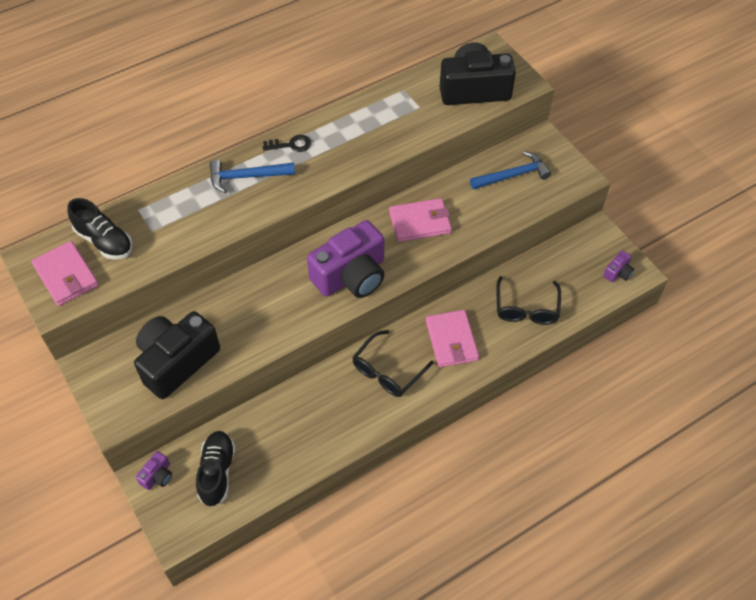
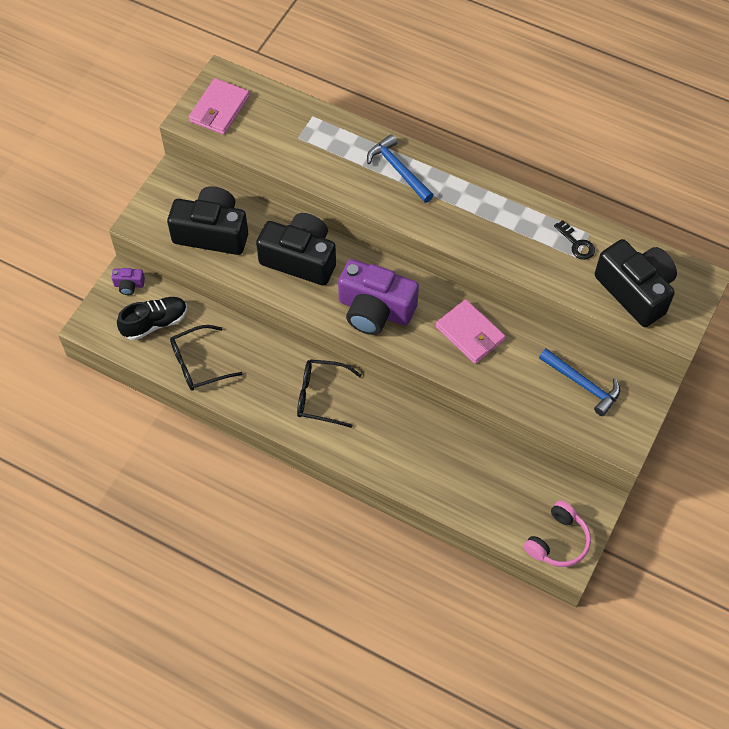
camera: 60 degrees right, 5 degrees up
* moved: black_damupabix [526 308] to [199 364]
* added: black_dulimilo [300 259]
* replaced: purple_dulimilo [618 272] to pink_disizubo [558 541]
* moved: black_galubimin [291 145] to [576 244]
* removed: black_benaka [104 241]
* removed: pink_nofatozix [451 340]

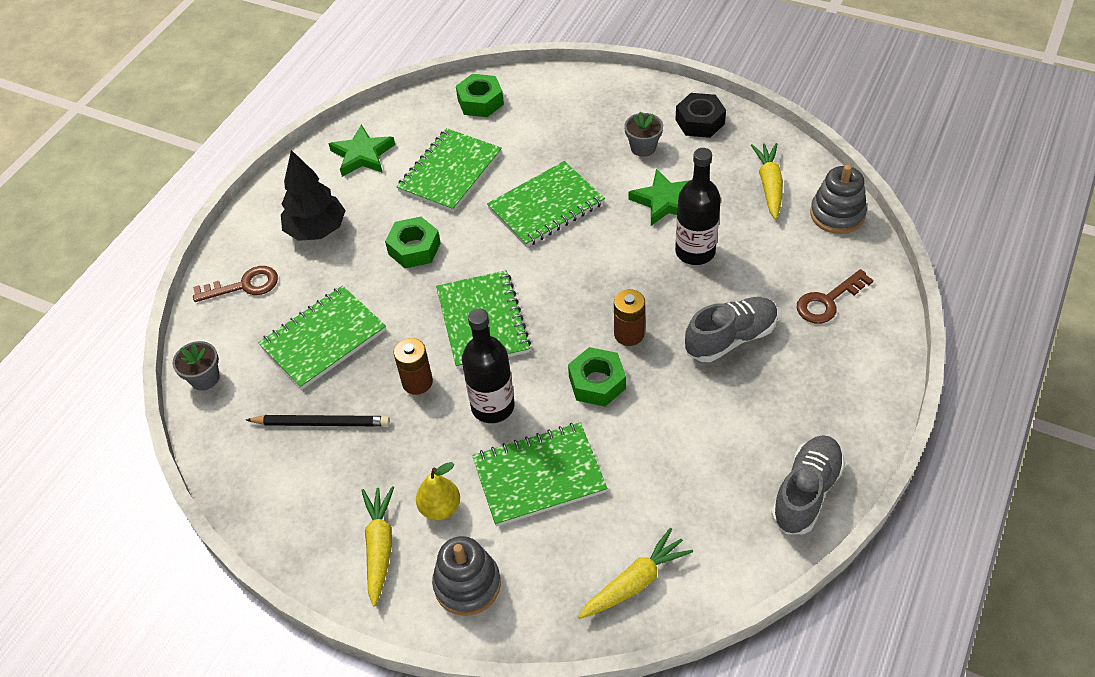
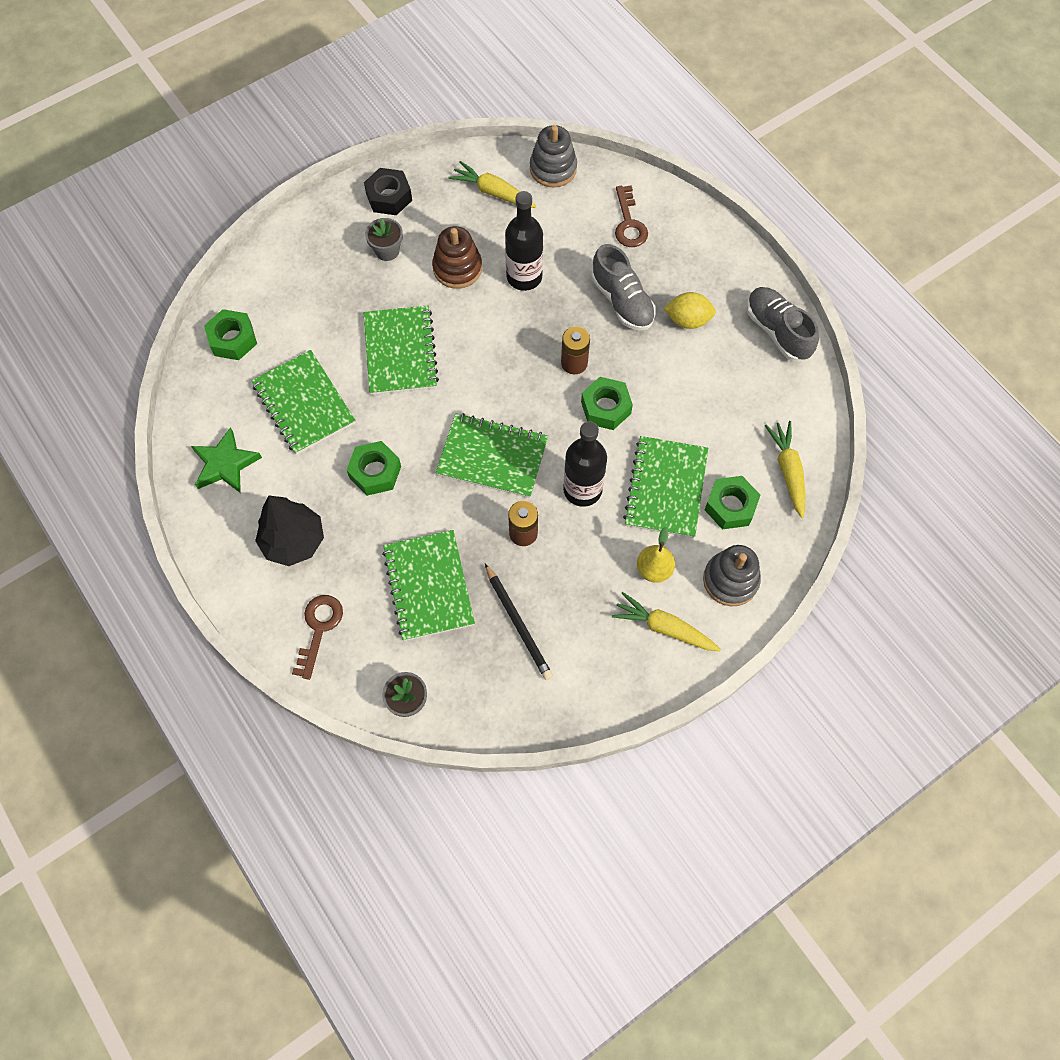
camera: 65 degrees left, 15 degrees up
* replaced: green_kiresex [664 201] to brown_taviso [457 268]
* turned: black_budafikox [321 423] = [518 623] 120 degrees clockwise
* turned: grey_benaka [730 338] = [622 301] 150 degrees clockwise
* added: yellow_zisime [687 320]
* added: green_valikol [730 506]

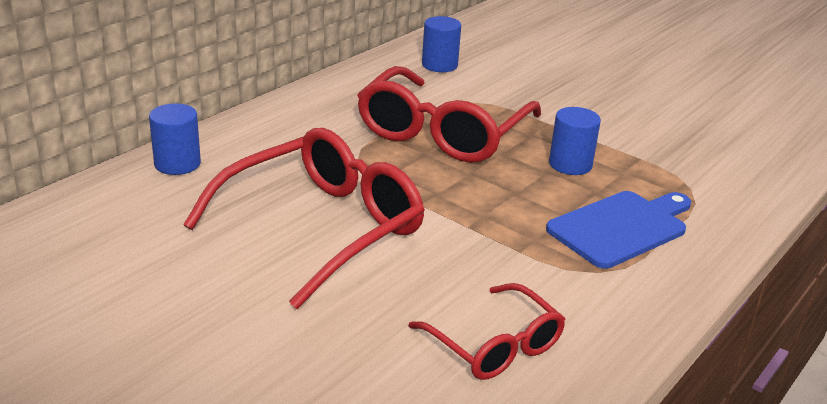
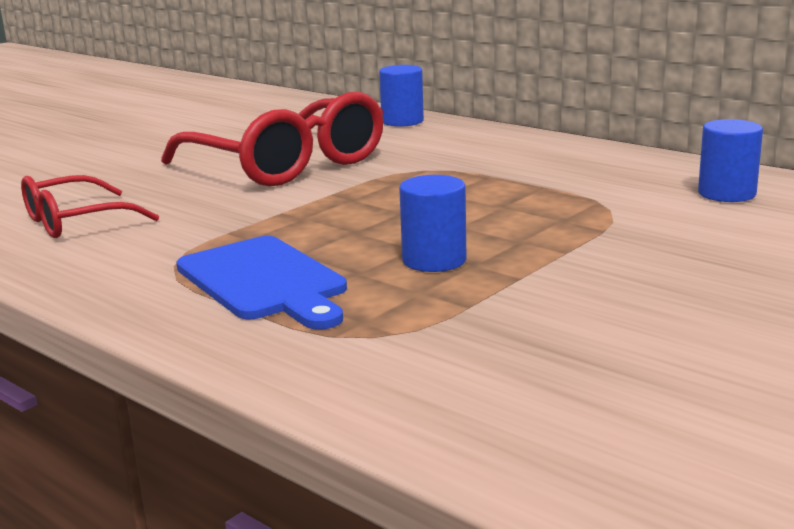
camera: 95 degrees right, 10 degrees down
* removed: red_damupabix [442 133]

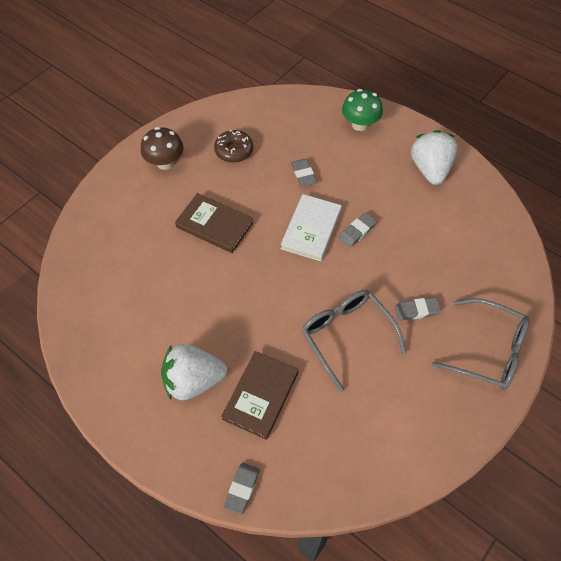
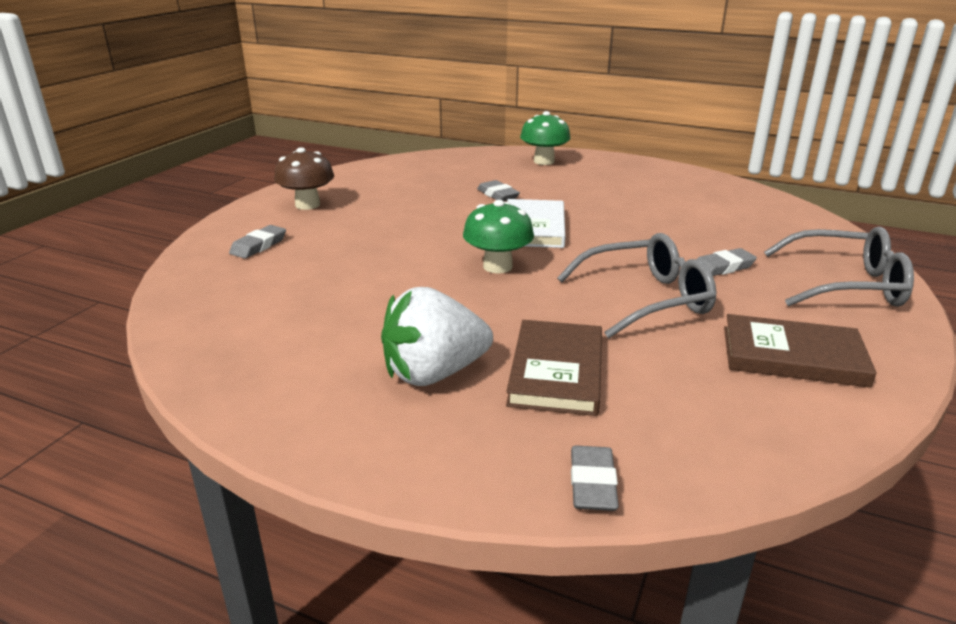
camera: 15 degrees left, 30 degrees down
* moved: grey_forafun [357 231] to [258 246]
* added: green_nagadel [497 266]
* turned: grey_damupabix [346 336] = [646 299] 120 degrees clockwise
* moved: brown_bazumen [214 225] to [793 356]
* removed: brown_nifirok [234 151]
* removed: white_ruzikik [430 169]

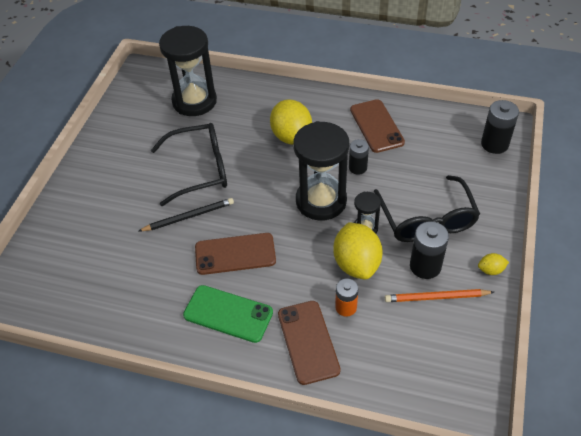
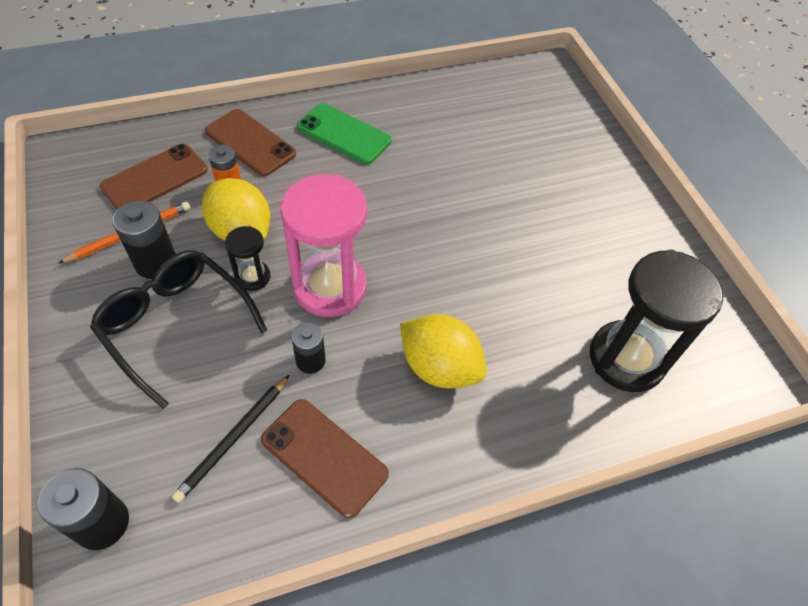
camera: 140 degrees right, 5 degrees up
* moved: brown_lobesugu [235 254] to [155 178]
* moved: black_budafikox [189 216] to [233 439]
* recoloured: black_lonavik [321 201] to pink_lonavik [330 287]
* turned: green_lobesugu [228 314] = [344 134] 45 degrees clockwise
* removed: black_damupabix [200 169]
* removed: yellow_zisime [491 270]

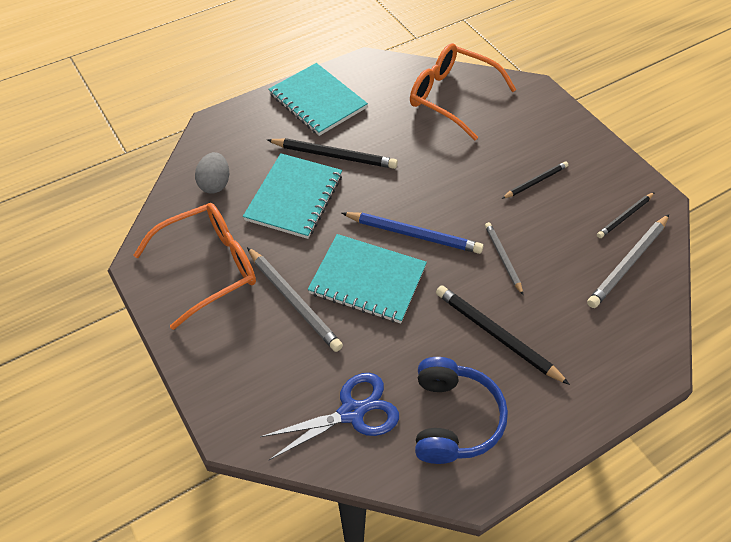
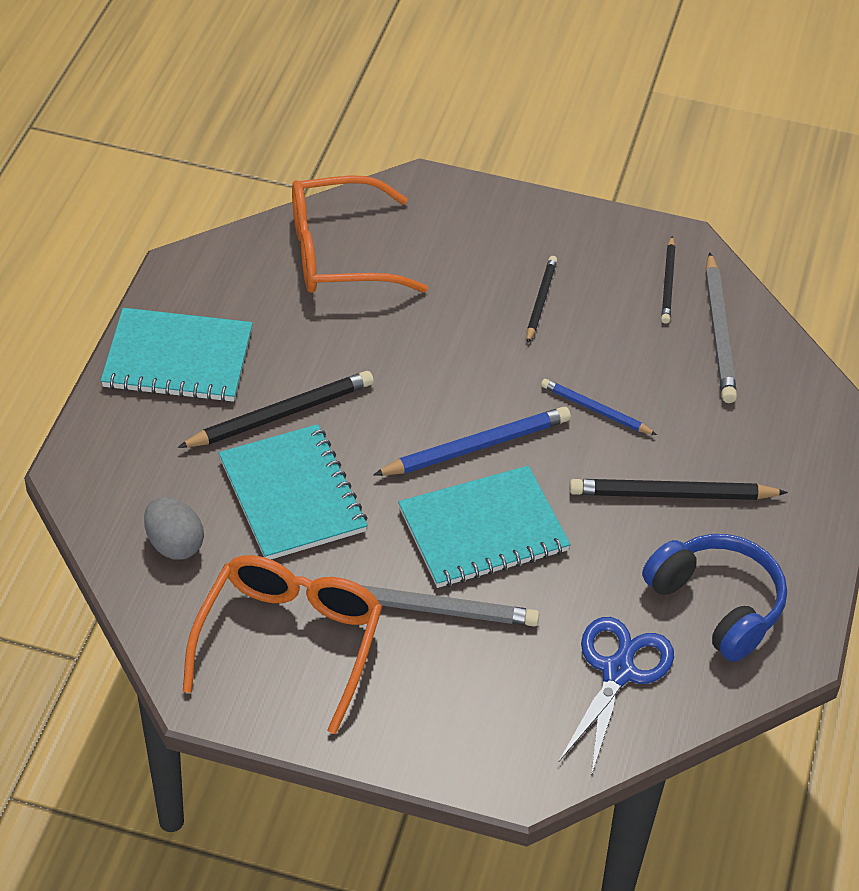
camera: 45 degrees left, 5 degrees down
* recoloured: grey_budafikox [503 258] to blue_budafikox [595 410]

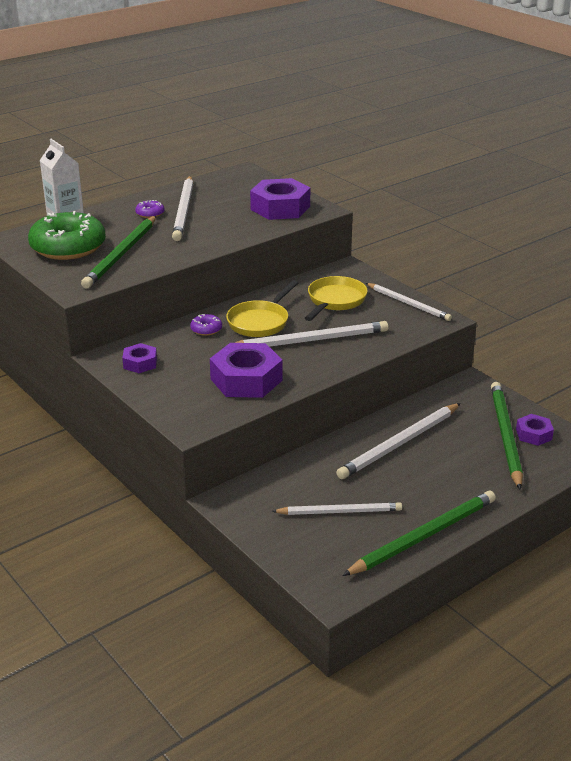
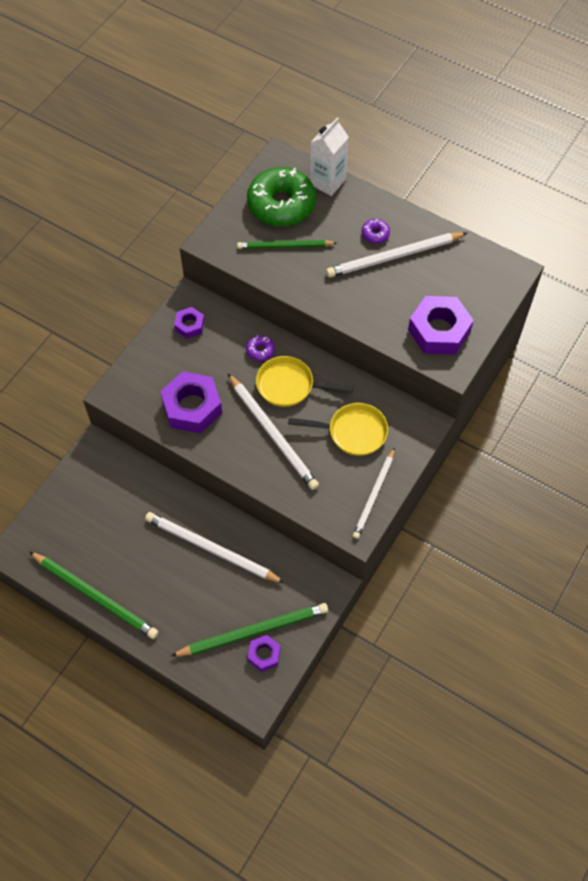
camera: 70 degrees right, 30 degrees up
* resized: green_budafikox [121 254] = [284 246] x0.67
* removed: white_budafikox [340 512]

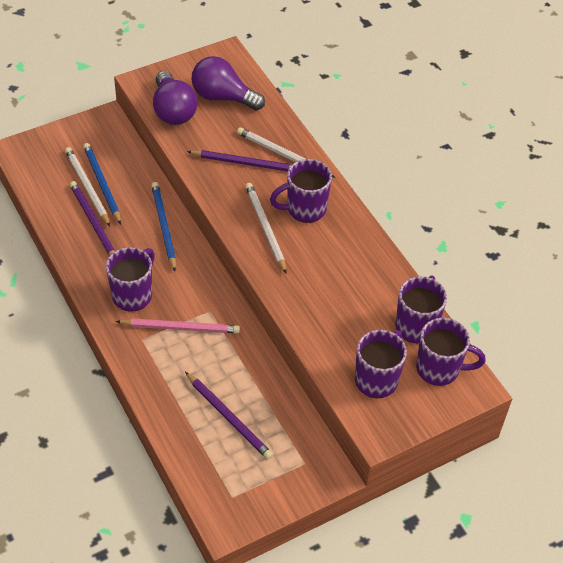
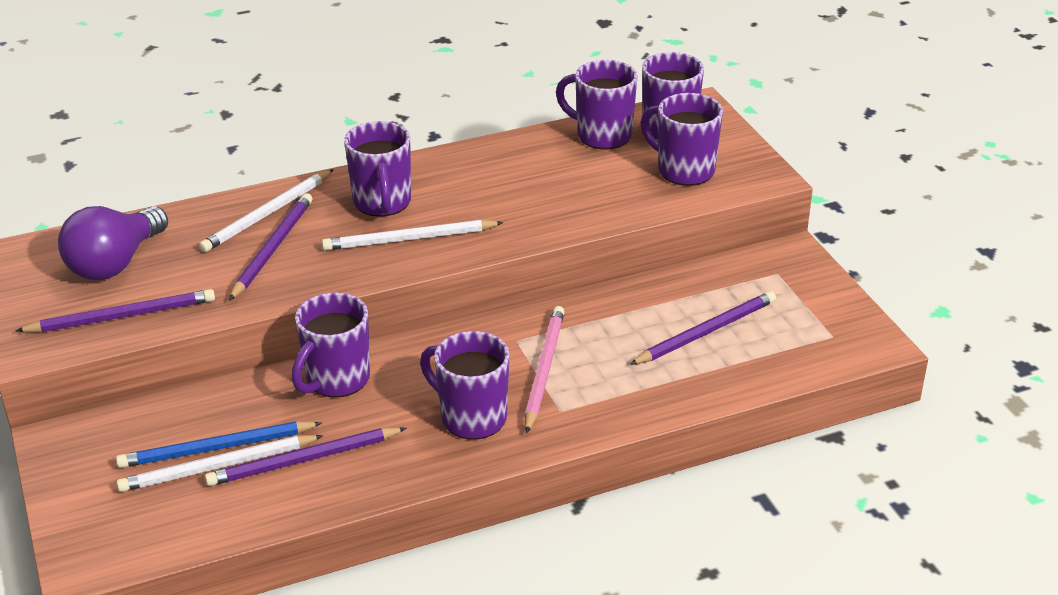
camera: 80 degrees left, 15 degrees down
* replaced: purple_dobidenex [173 111] to purple_budafikox [122 316]
* replaced: blue_budafikox [163 226] to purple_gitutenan [336 380]

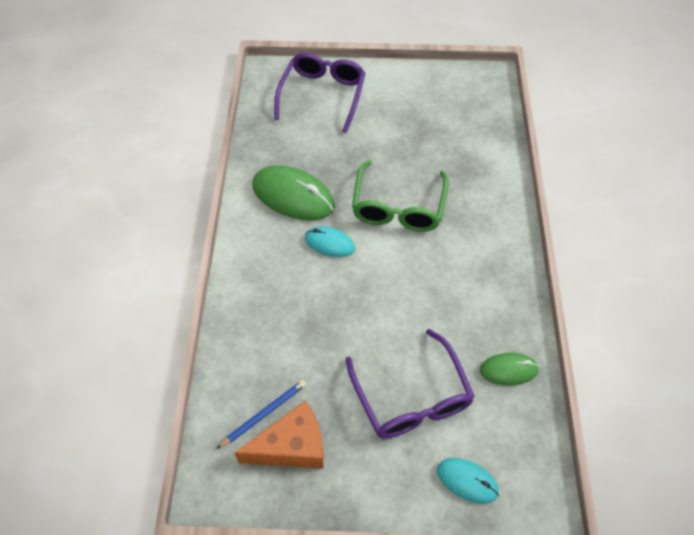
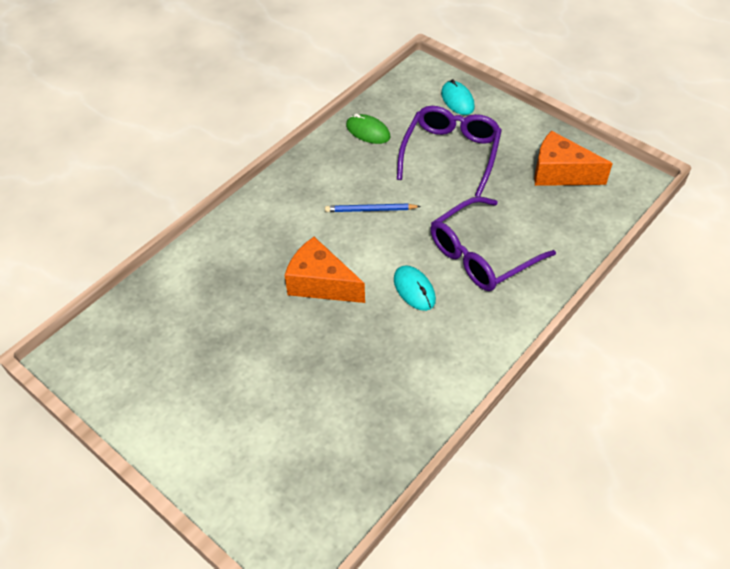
camera: 140 degrees left, 5 degrees down
* replaced: green_damupabix [398 206] to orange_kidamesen [321 283]
* moved: blue_budafikox [264 413] to [370 210]
* moved: purple_damupabix [322 96] to [482 254]
* removed: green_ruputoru [293 196]

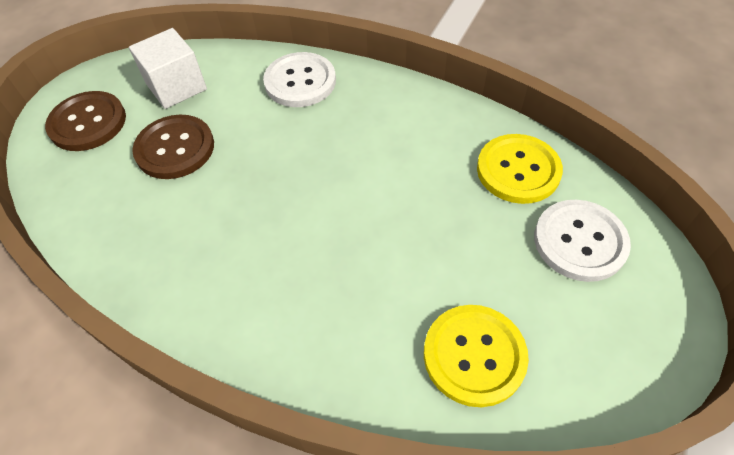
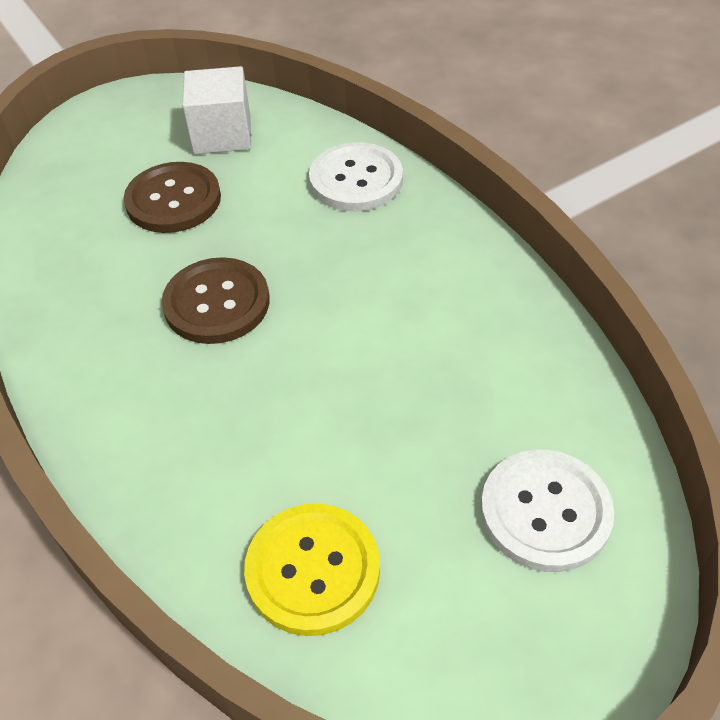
camera: 30 degrees right, 5 degrees down
* moved: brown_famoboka [88 123] to [217 303]
* removed: yellow_famoboka [518 170]

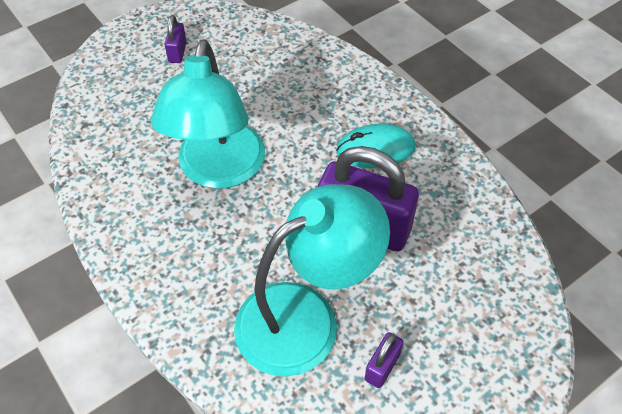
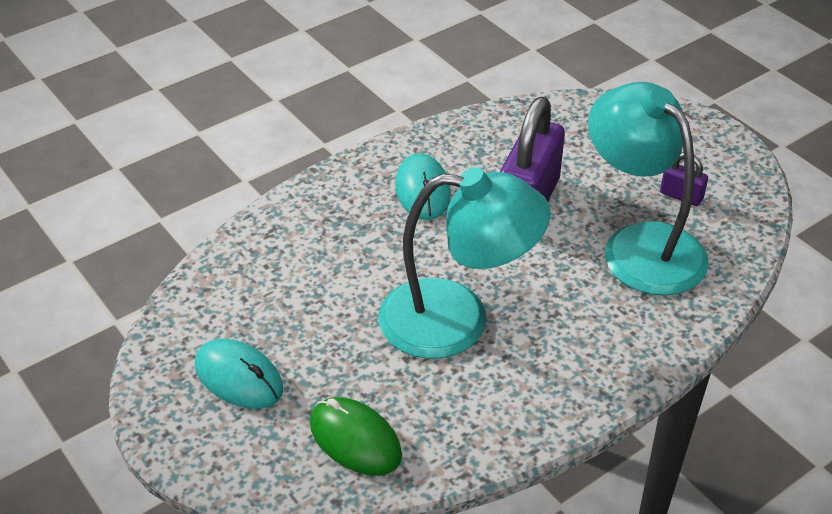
camera: 90 degrees left, 10 degrees down
* replaced: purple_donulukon [177 52] to turquoise_ruputoru [239 378]
* added: green_ruputoru [355 439]

